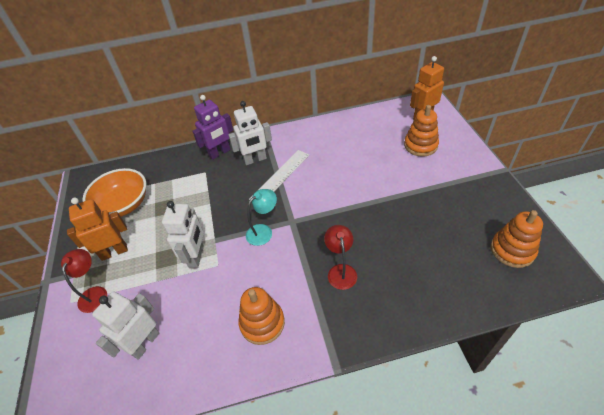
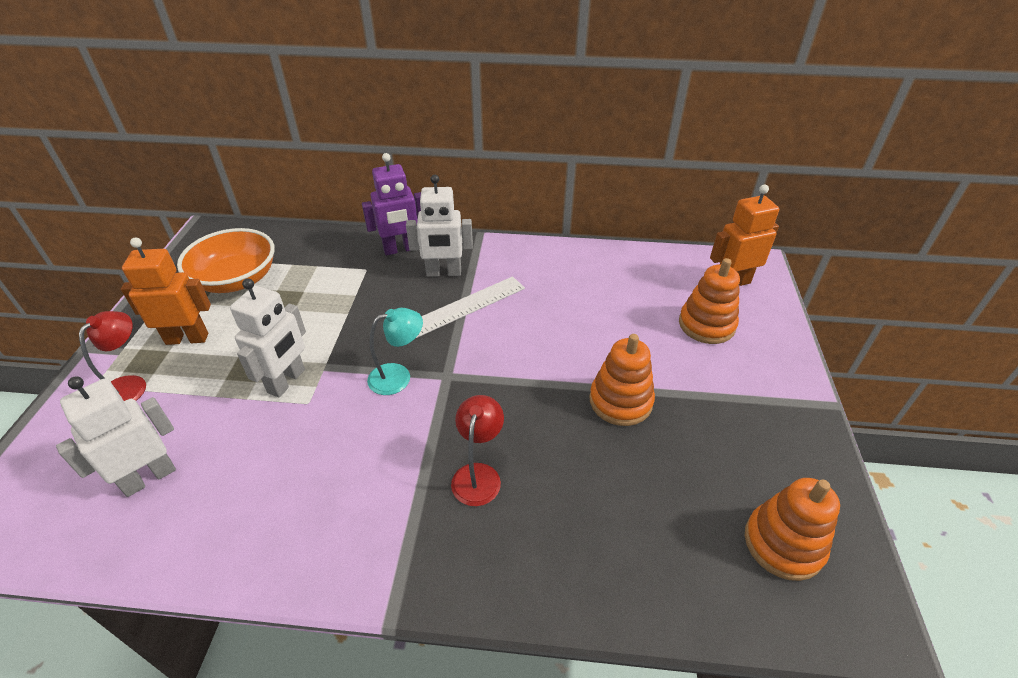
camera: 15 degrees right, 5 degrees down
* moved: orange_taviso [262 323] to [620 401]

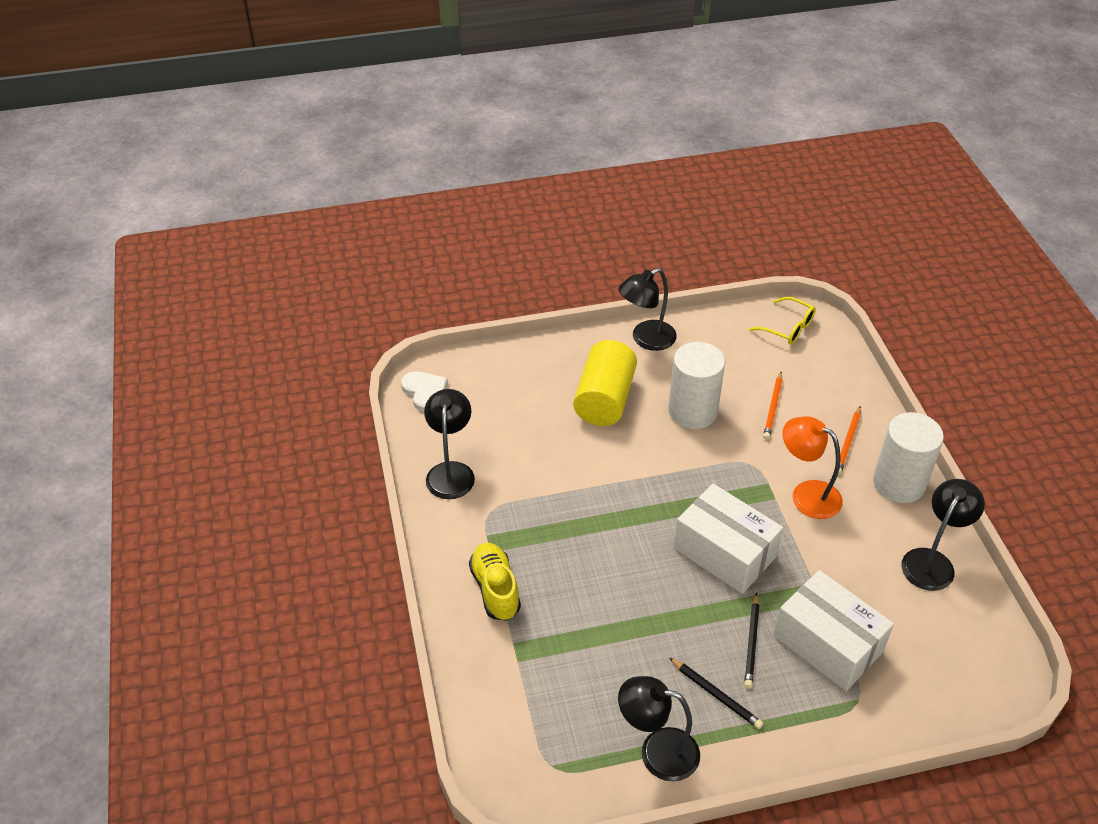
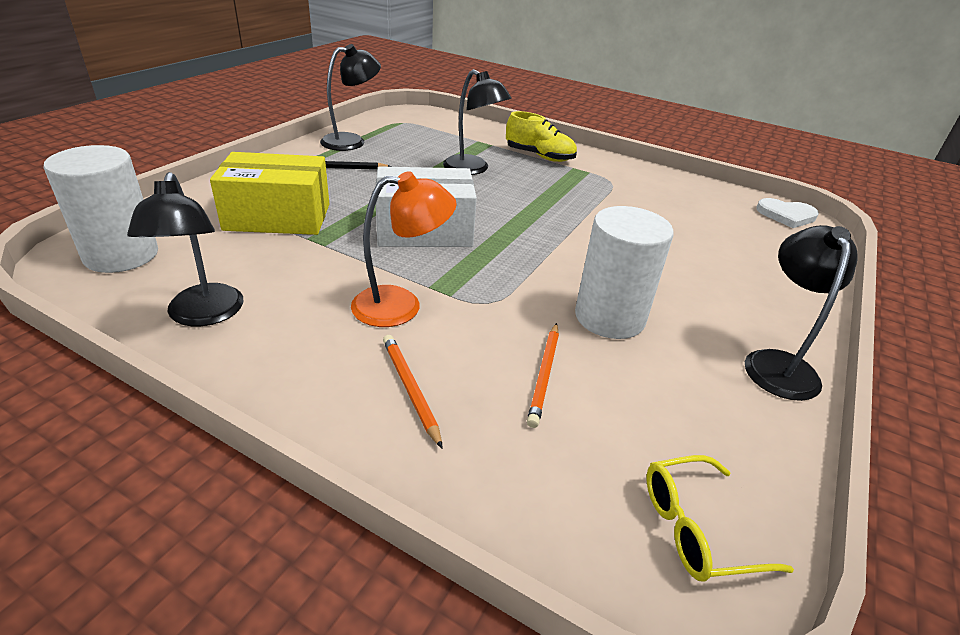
camera: 130 degrees right, 10 degrees down
* moved: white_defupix [899 483] to [121 255]
* recoloured: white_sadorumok [828 644] to yellow_sadorumok [278 217]
* moved: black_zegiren [451 472] to [473 169]
* turned: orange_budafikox [773 408] = [544 375] 135 degrees counterclockwise
* removed: yellow_defupix [604 399]
* removed: black_budafikox [752 643]

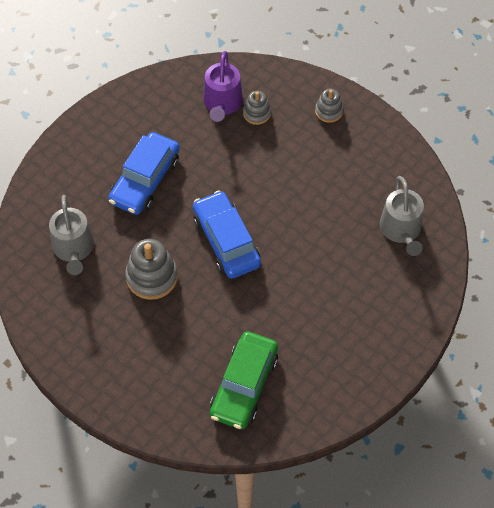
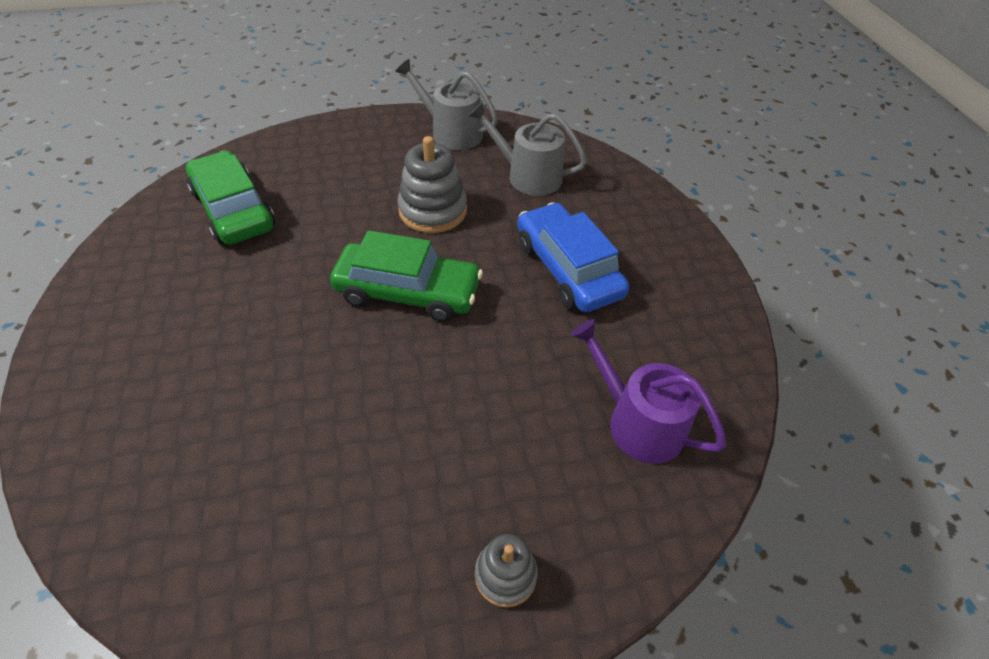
camera: 125 degrees right, 10 degrees down
* recoloured: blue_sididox [226 241] to green_sididox [408 292]
* moved: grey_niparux [401 230] to [451 133]
* removed: grey_taviso [257 113]

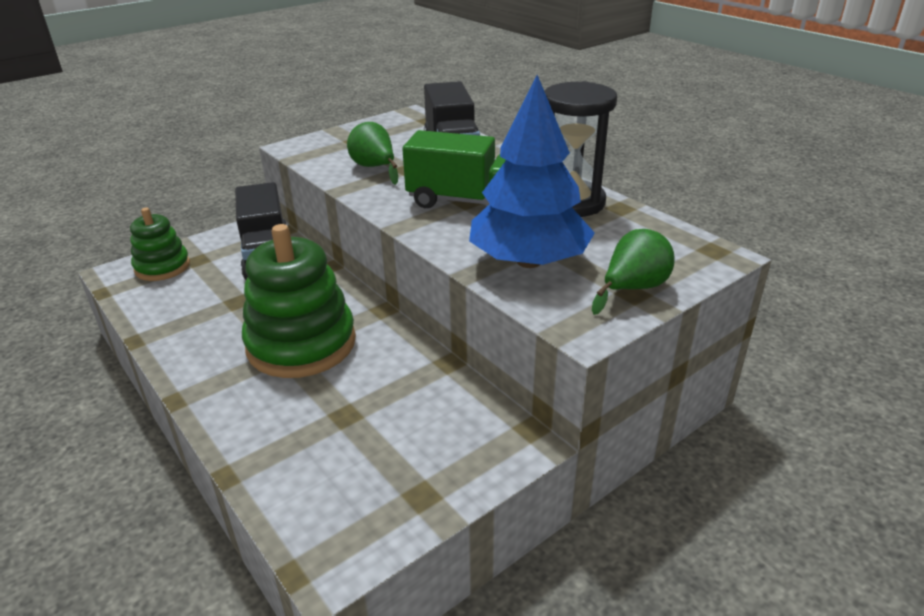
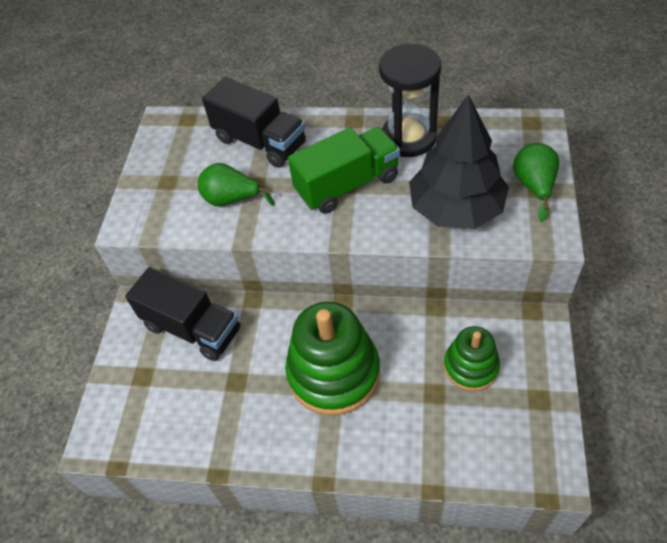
camera: 40 degrees left, 20 degrees up
* recoloured: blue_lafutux [529 261] to black_lafutux [456 208]
* moved: green_taviso [162 267] to [471 366]

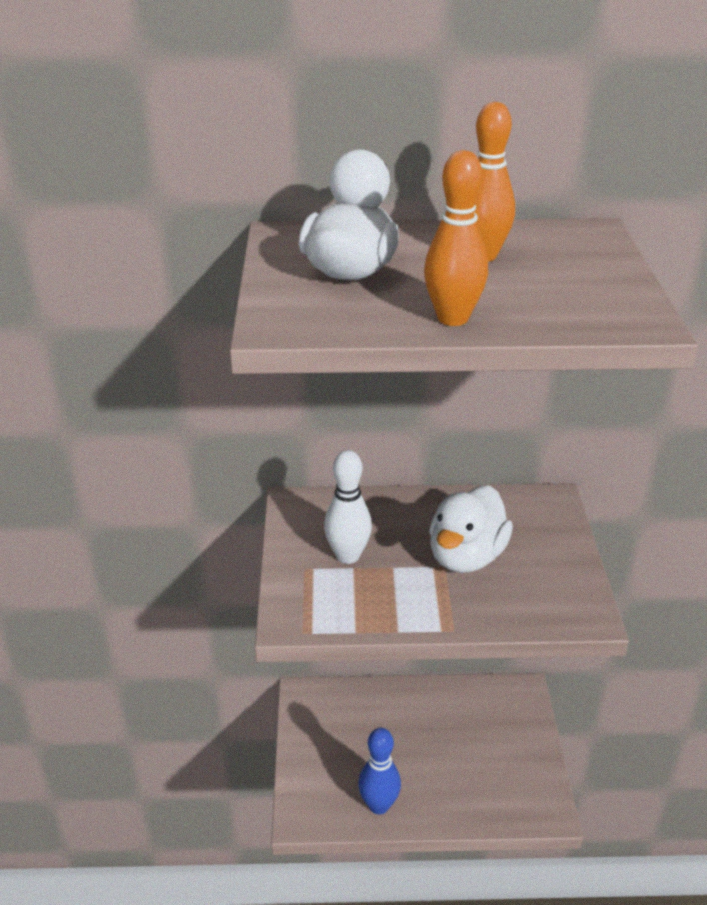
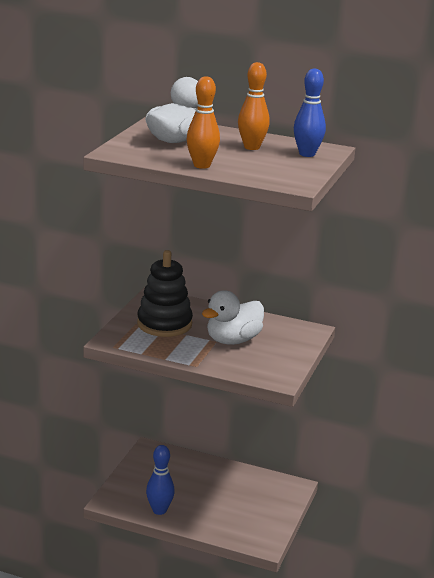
camera: 20 degrees right, 10 degrees down
* replaced: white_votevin [348 556] to black_taviso [164 324]
* added: blue_votevin [307 154]

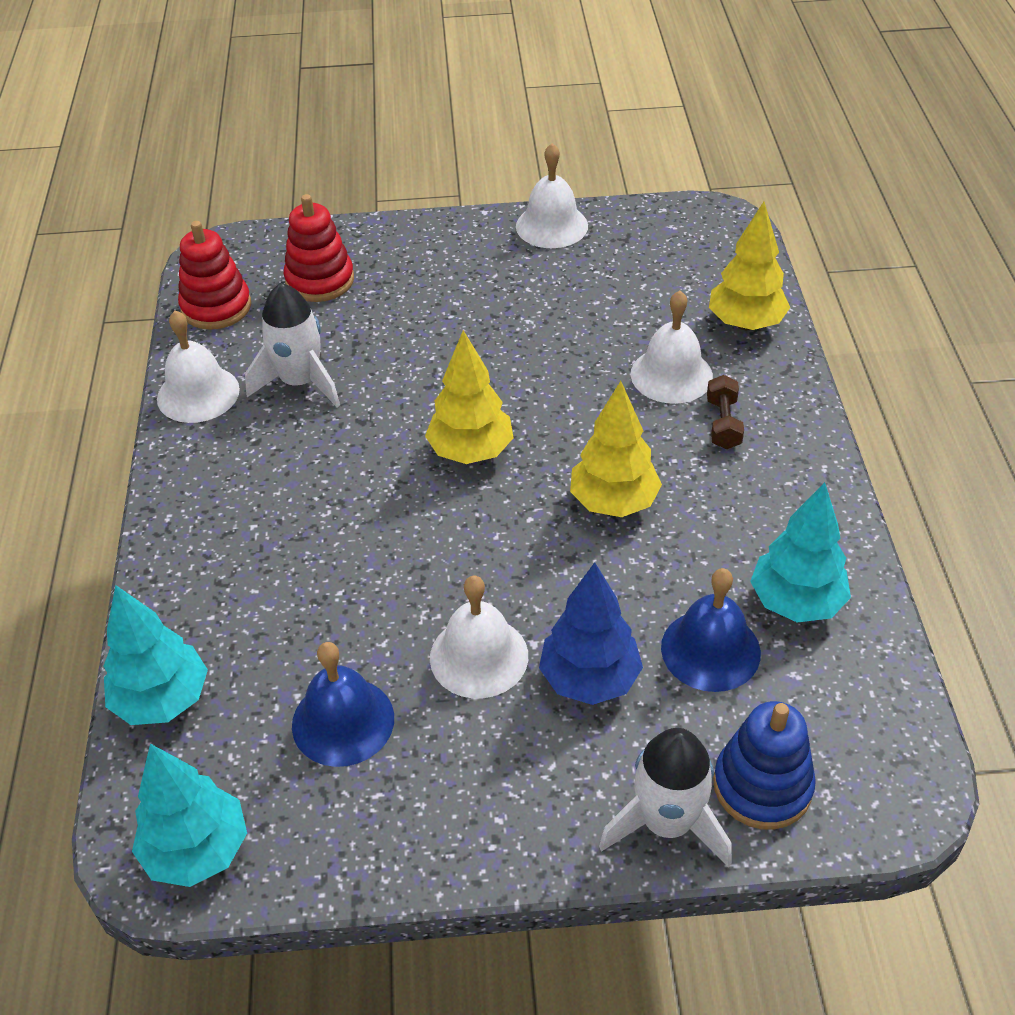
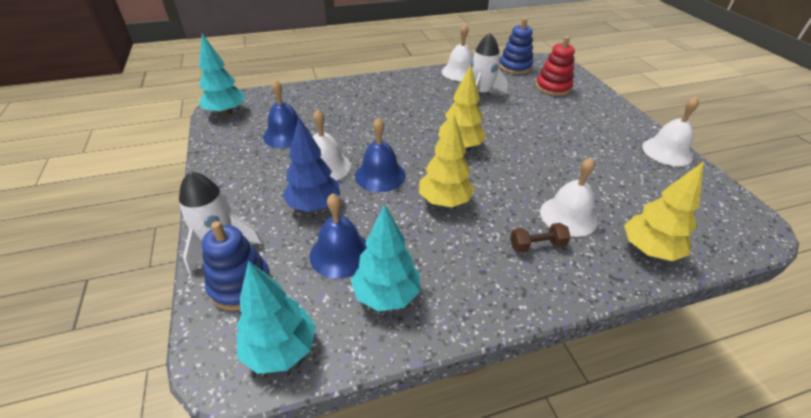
camera: 75 degrees right, 5 degrees down
* moved: turquoise_lafutux [162 700] to [280 349]
* added: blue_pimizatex [380 175]
* recoloured: red_taviso [216 307] to blue_taviso [515 67]

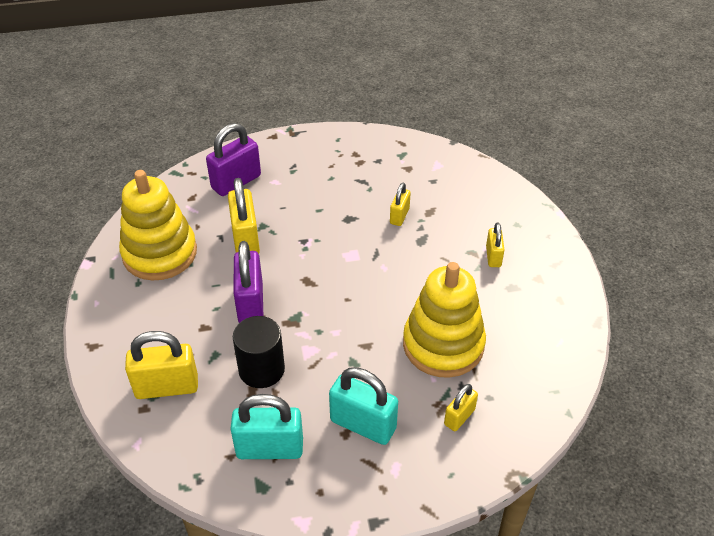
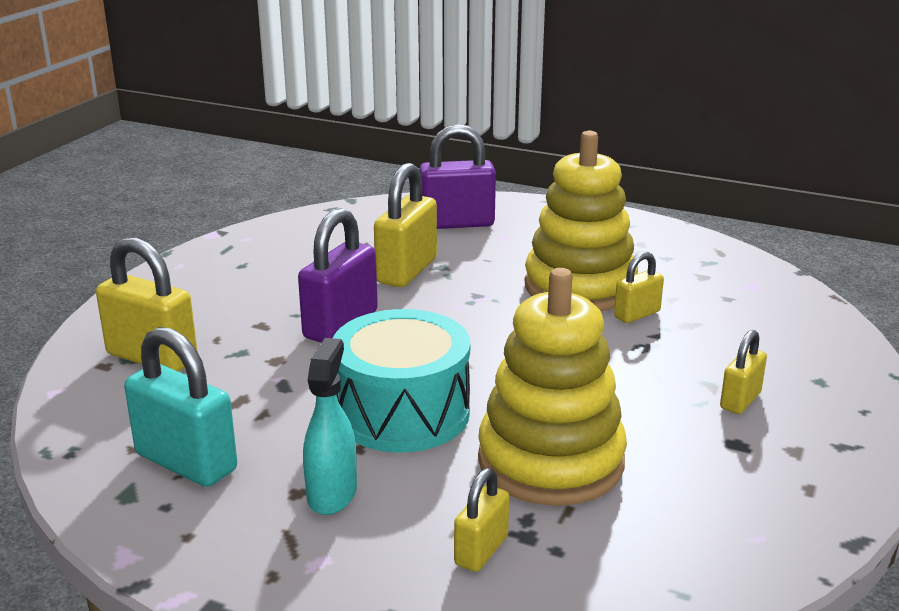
camera: 35 degrees right, 20 degrees down
* replaced: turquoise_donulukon [363 424] to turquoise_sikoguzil [332 494]
* added: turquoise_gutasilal [402 413]
* turned: yellow_donulukon [459 417] = [481 550] 45 degrees counterclockwise
* moved: yellow_taviso [160 253] to [580 287]
* removed: black_defupix [261 369]

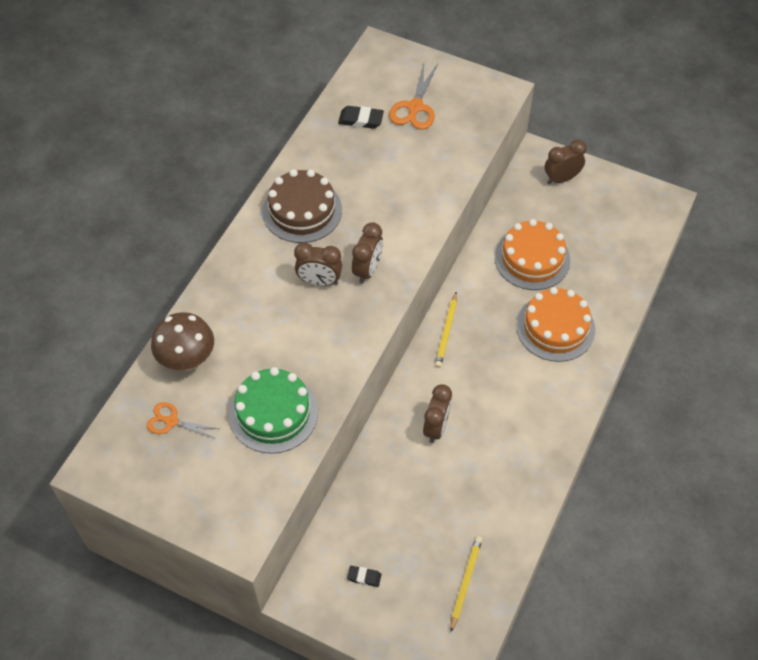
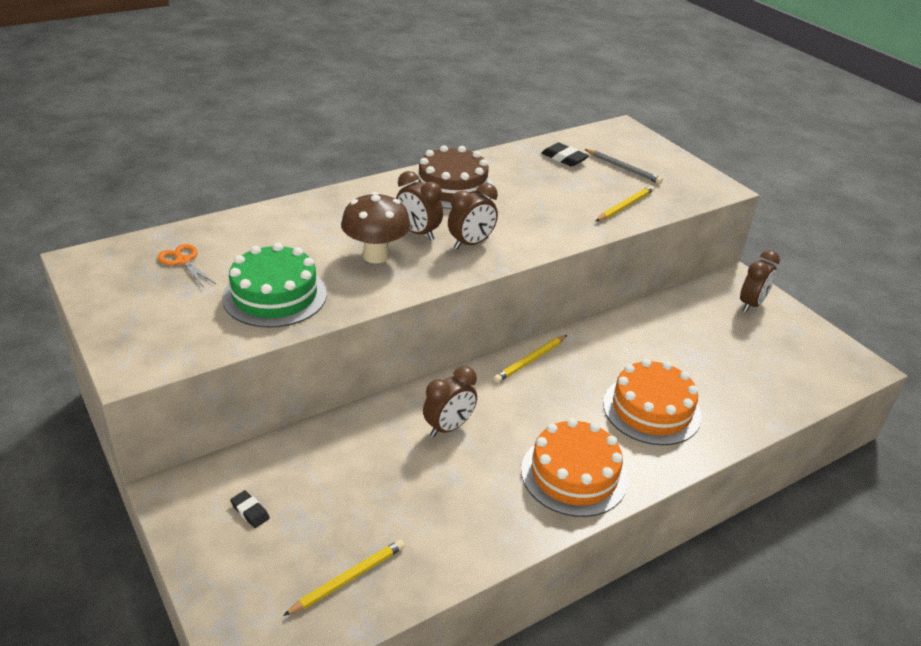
camera: 30 degrees right, 20 degrees down
* moved: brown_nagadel [187 360] to [376 256]
* moved: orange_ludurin [532 258] to [574 474]
* replaced: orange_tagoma [415 107] to grey_budafikox [623 168]
* added: yellow_budafikox [625 206]
* turned: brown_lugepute [561 178] = [751 304] 120 degrees clockwise

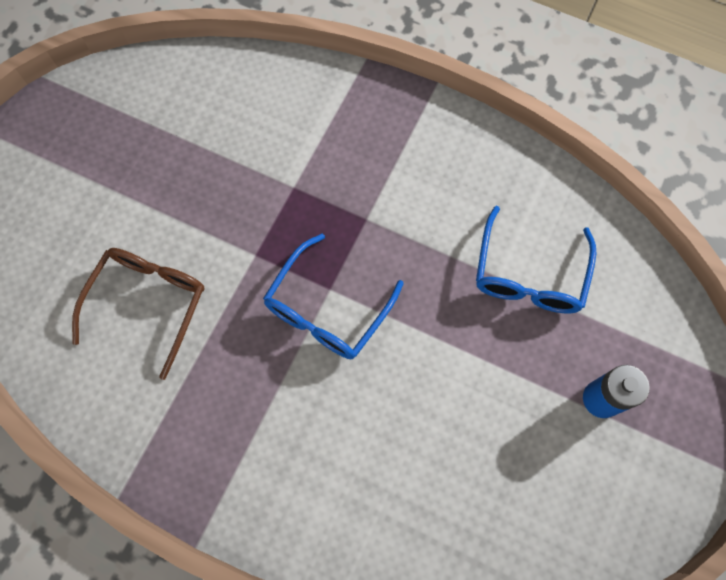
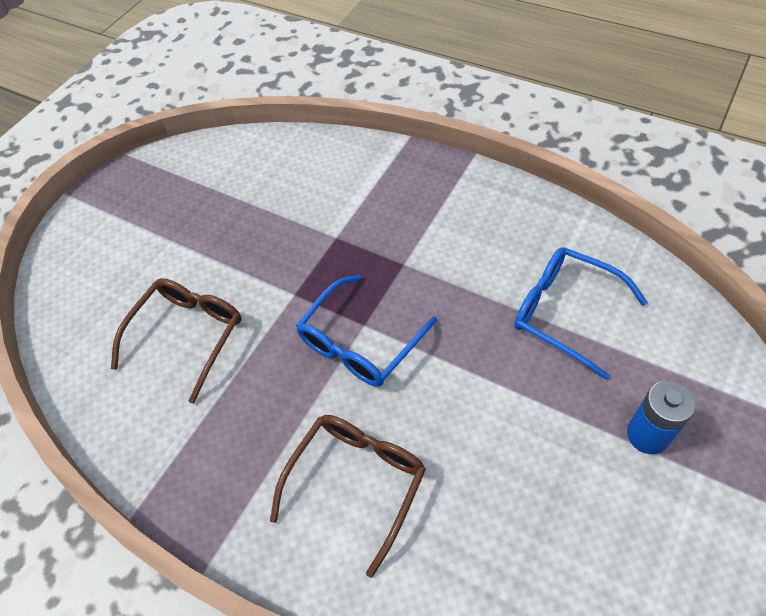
camera: 10 degrees right, 15 degrees down
* added: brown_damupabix [356 483]
* turned: blue_damupabix [529 273] = [566 313] 105 degrees clockwise

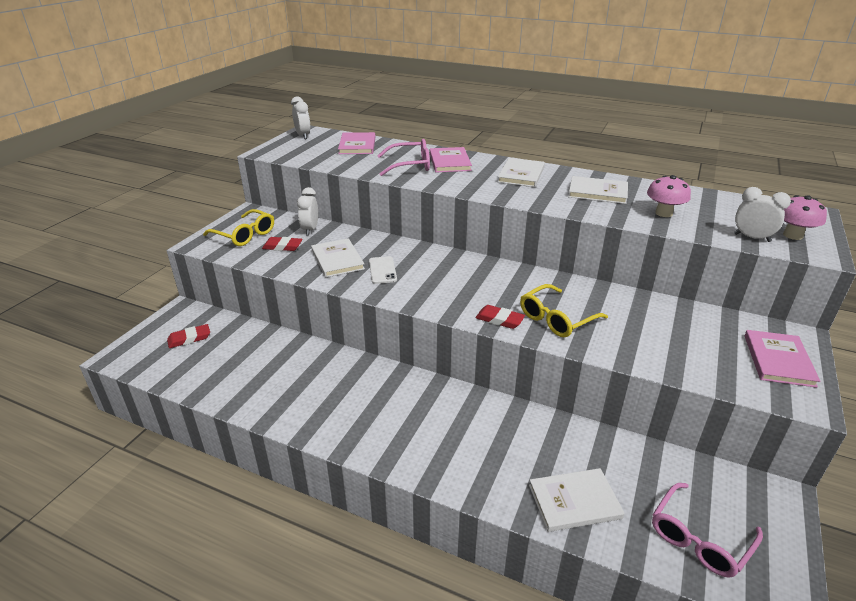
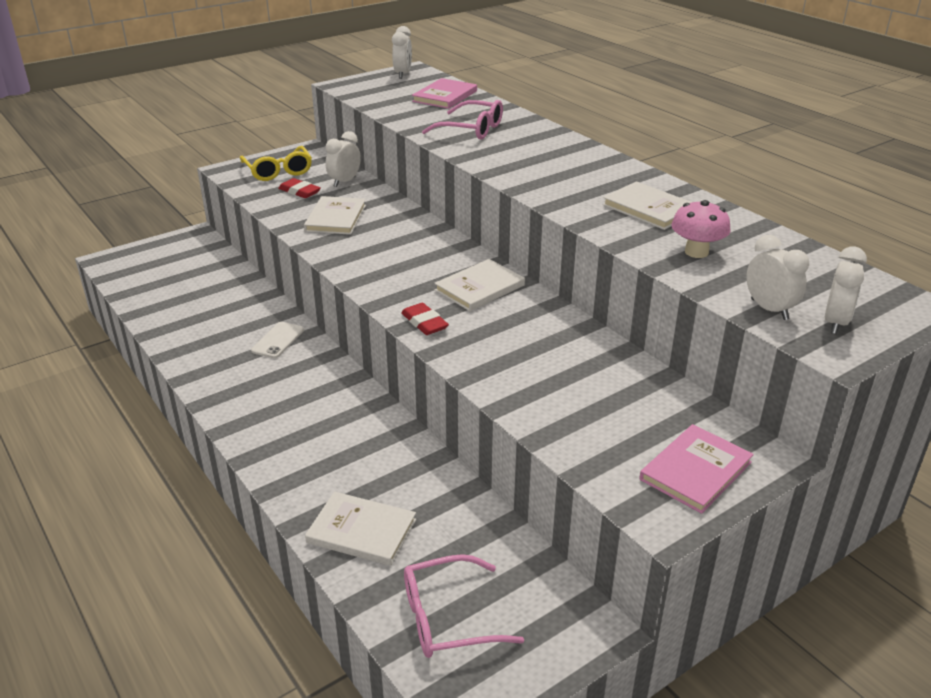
camera: 30 degrees right, 0 degrees up
* moved: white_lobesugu [382 270] to [278 340]
* moved: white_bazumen [521 174] to [480 288]
* replaced: pink_nagadel [792 235] to white_lugepute [835 323]
* removed: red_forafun [189 338]
* removed: pink_bazumen [449 162]
* removed: yellow_damupabix [557 318]

